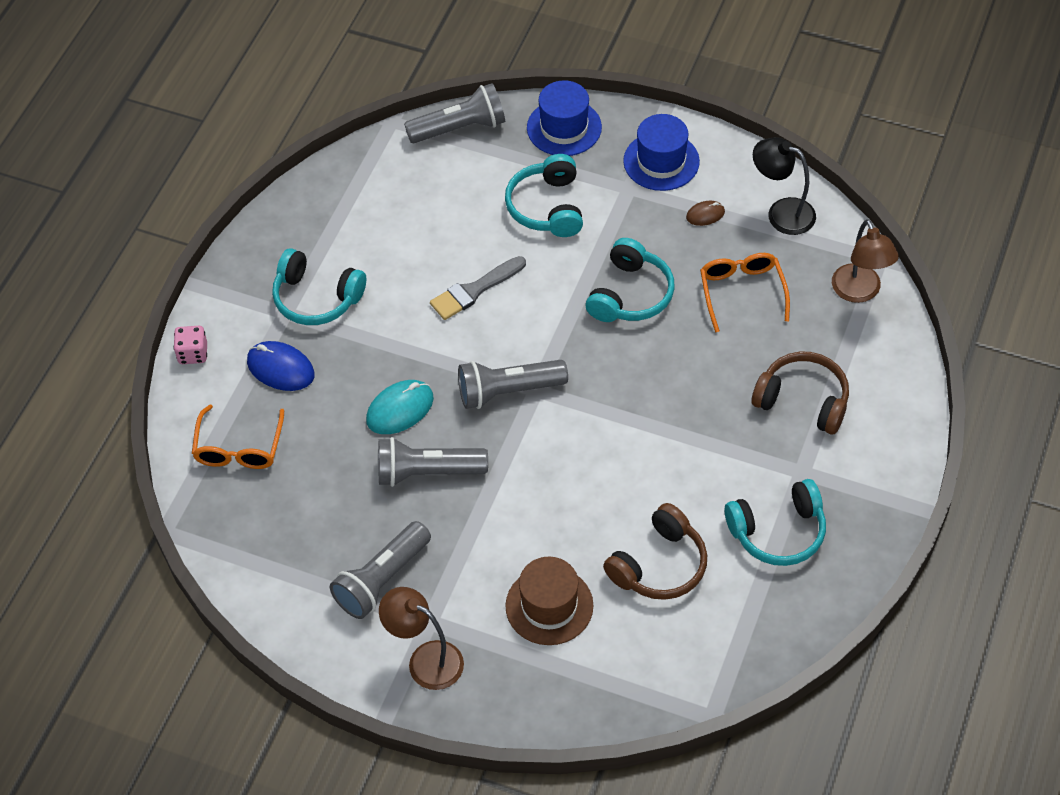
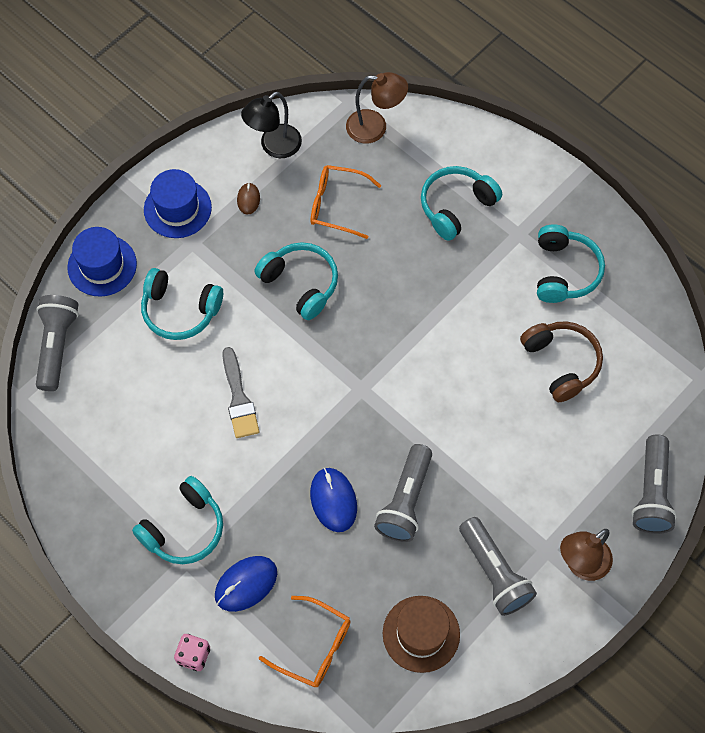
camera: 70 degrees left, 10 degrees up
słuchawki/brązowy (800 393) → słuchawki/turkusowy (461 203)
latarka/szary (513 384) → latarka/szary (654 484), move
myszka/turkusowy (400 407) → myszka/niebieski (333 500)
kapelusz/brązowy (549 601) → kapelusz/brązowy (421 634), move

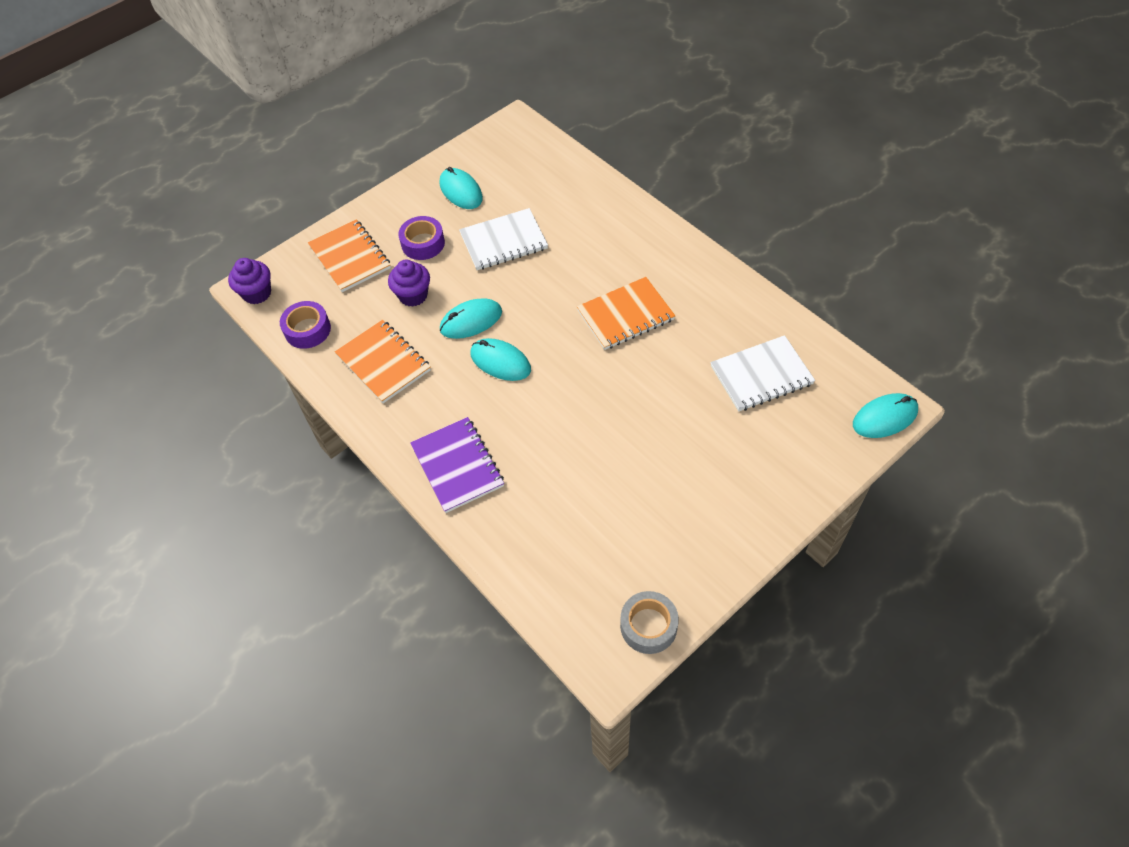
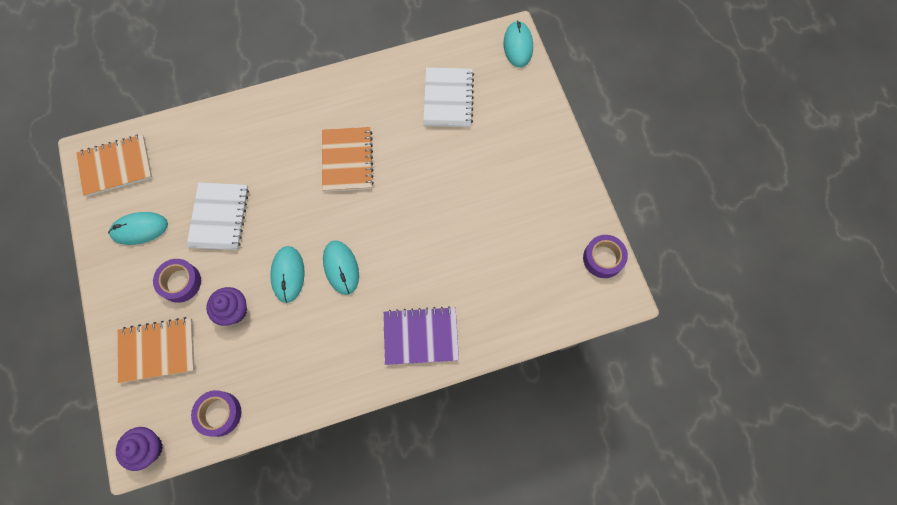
camera: 70 degrees left, 15 degrees up
zeszyt/pomarańczowy (383 361) → zeszyt/pomarańczowy (114 165), move
myszka/turkusowy (500 359) → myszka/turkusowy (341 267), 75 degrees counterclockwise
taśma klejąca/szary (649 622) → taśma klejąca/fioletowy (605 256)

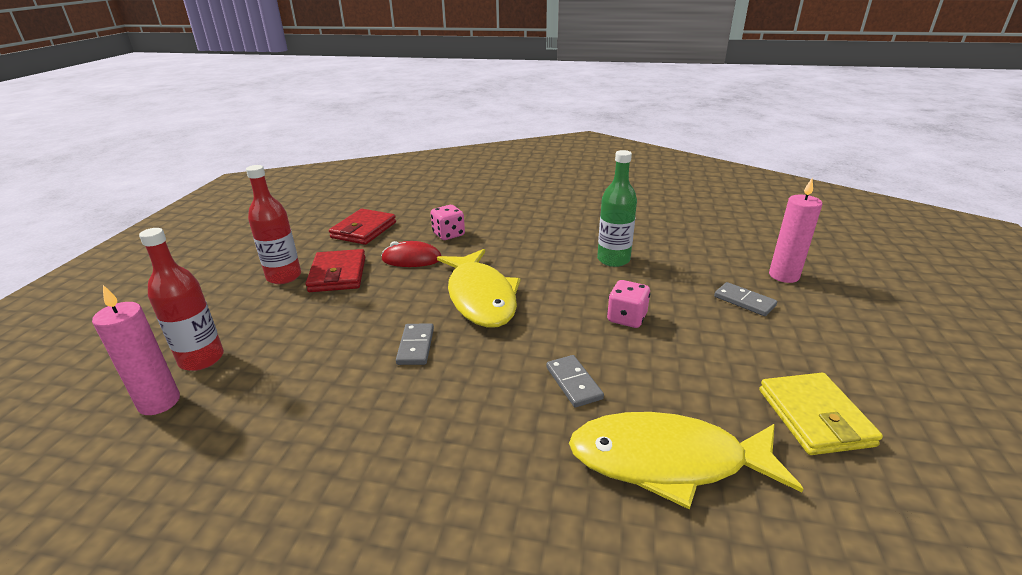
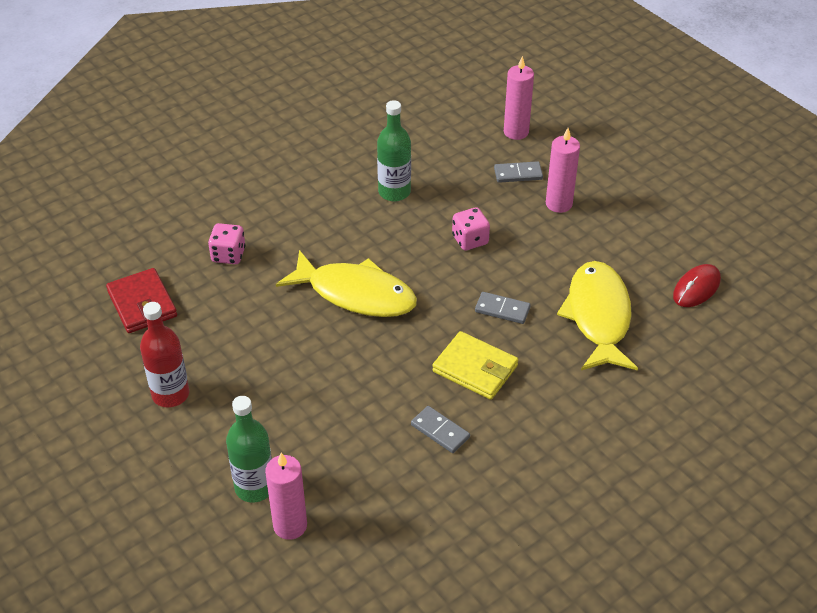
camera: 50 degrees left, 15 degrees up
butelka/czerwony (181 299) → butelka/zielony (249 449)
myszka/czerwony (411 254) → myszka/czerwony (697 285), move
portfel/czerwony (335 270) → -
kostka domina/szary (415 344) → kostka domina/szary (440 429), move
portfel/żółty (821 414) → portfel/żółty (475 365), move
ryba/żółty (686 461) → ryba/żółty (597 316), 135 degrees clockwise
- → świeca/różowy (563 170)

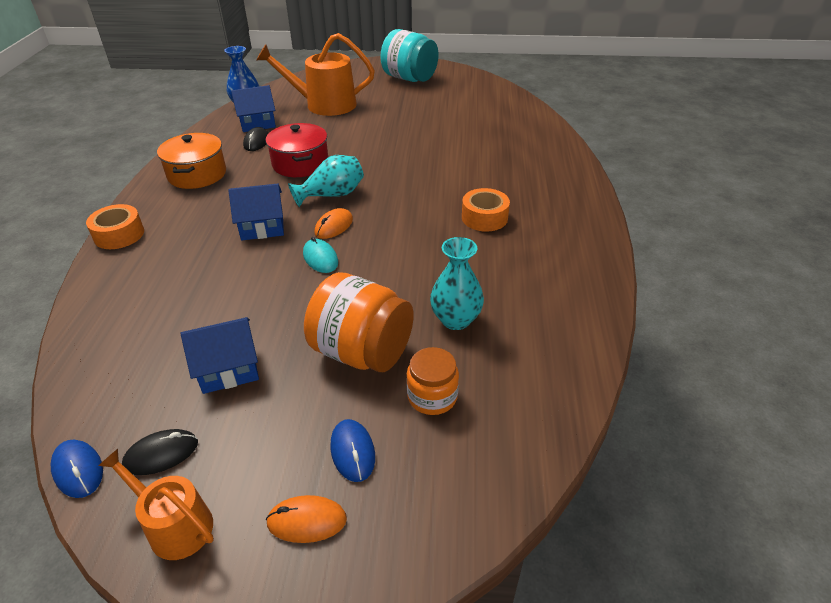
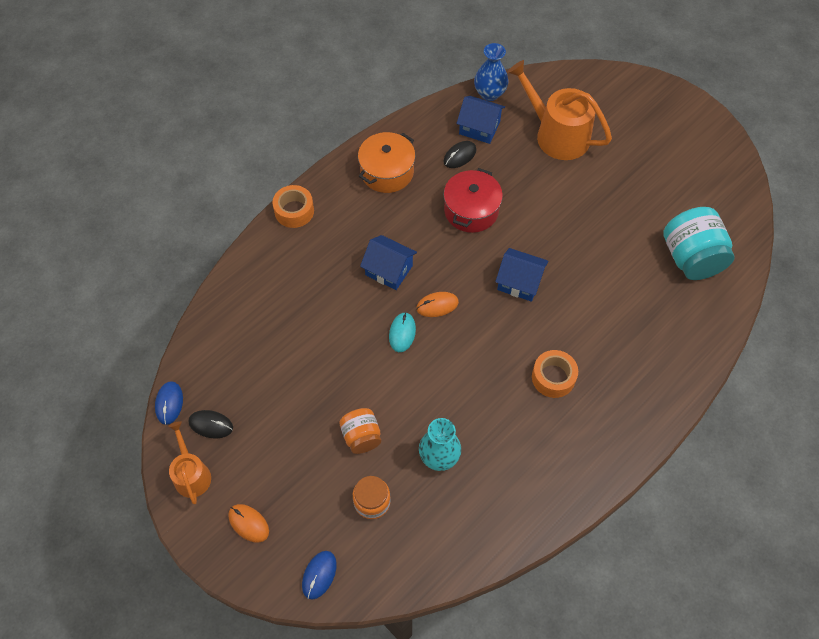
camera: 40 degrees right, 20 degrees up
słoik/turkusowy (409 55) → słoik/turkusowy (699 243), move
wazon/turkusowy (326 181) → -
słoik/pomarańczowy (359 322) → słoik/pomarańczowy (360 431), x0.58
domek/niebieski (220 355) → domek/niebieski (521 275), move
myszka/niebieski (352 450) → myszka/niebieski (319 575), move

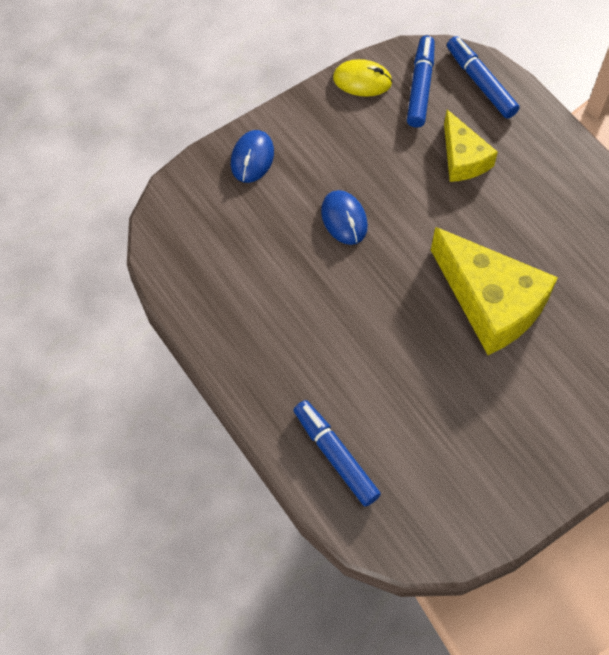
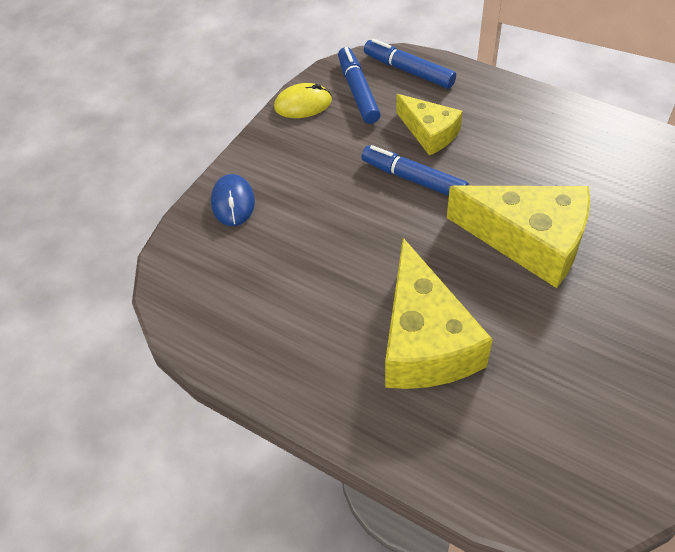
camera: 20 degrees left, 10 degrees down
myszka/niebieski (344 217) → -
flamaster/niebieski (337 453) → flamaster/niebieski (415 170), move
- → ser/żółty (439 313)

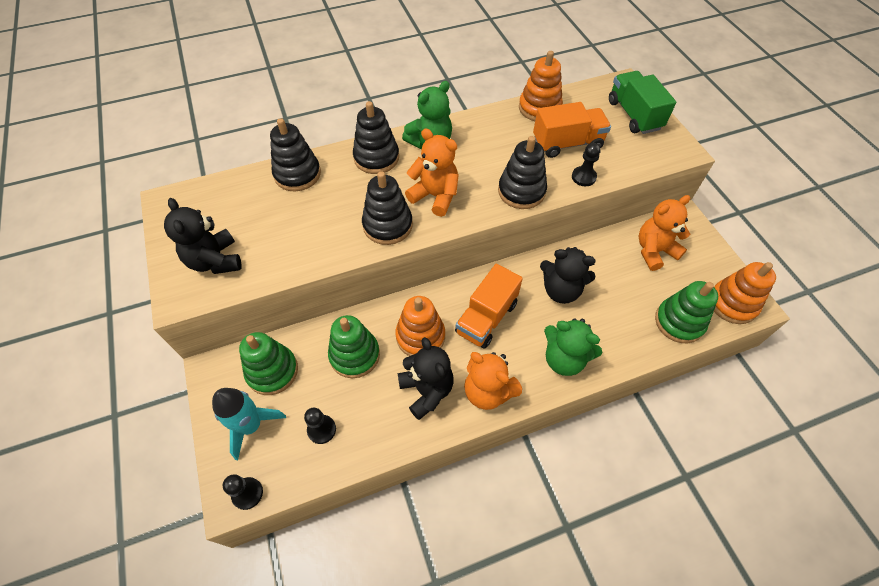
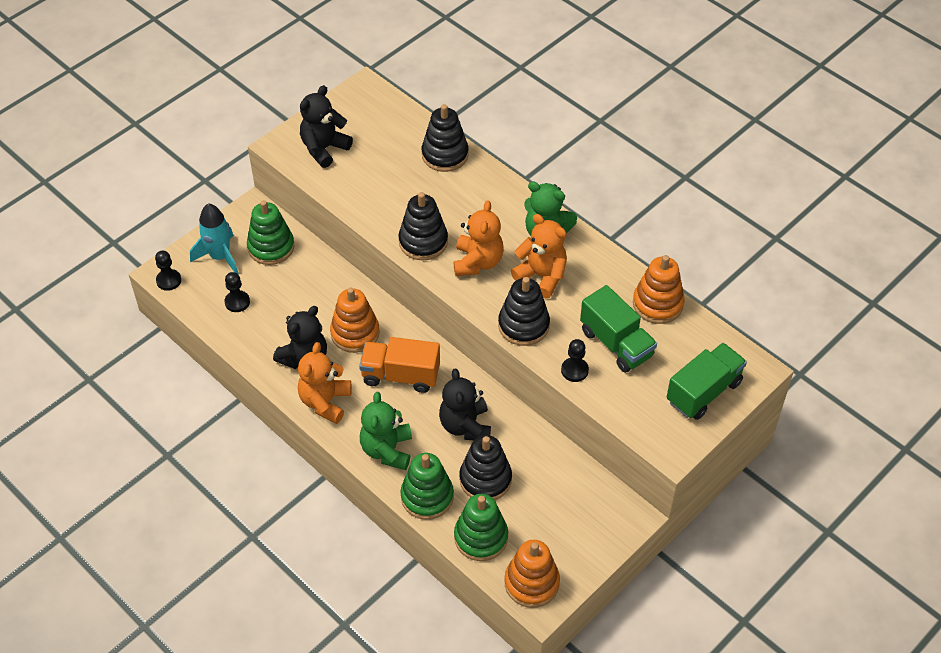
camera: 65 degrees right, 5 degrees down
zabawka nakładanka/czarny (376 137) → zabawka nakładanka/czarny (485 467), move
ciężarówka/pomarańczowy (572 130) → ciężarówka/zielony (618 329)
miś/pomarańczowy (664 233) → miś/pomarańczowy (539 256), move
zabawka nakładanka/zielony (354 346) → zabawka nakładanka/zielony (427 486), move

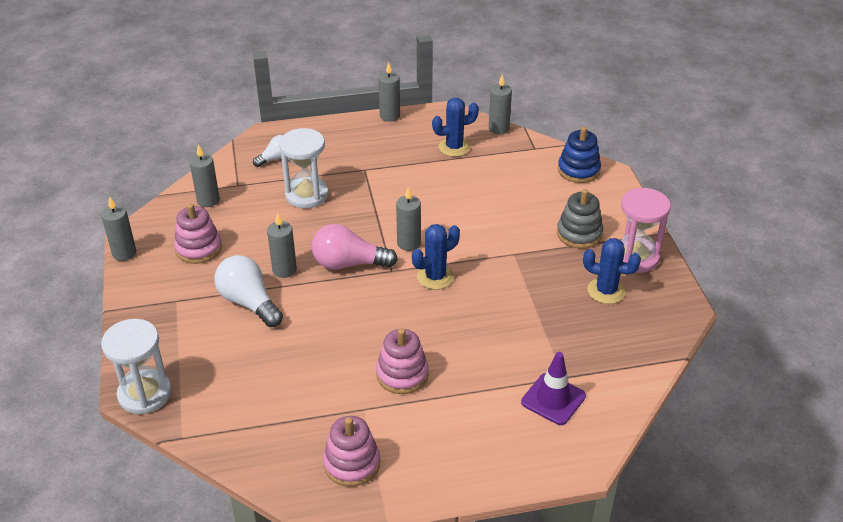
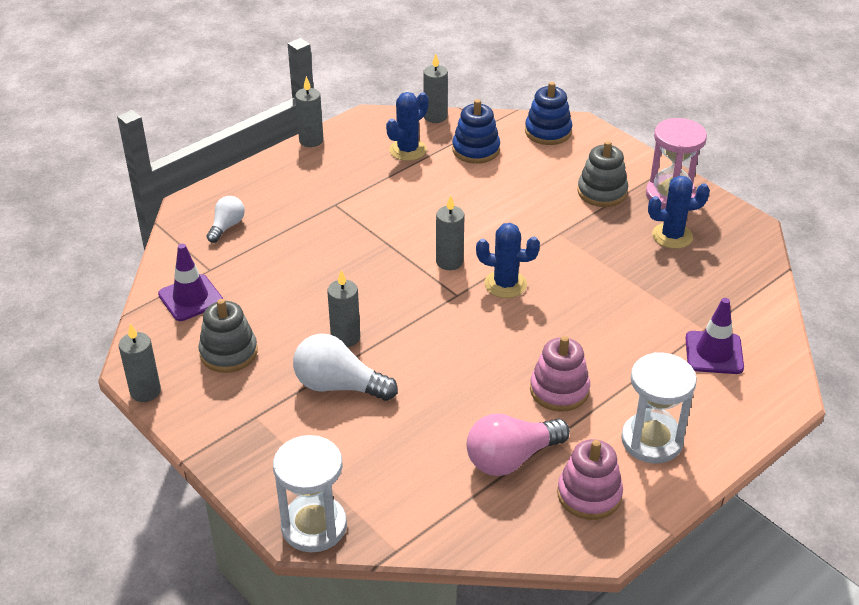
camera: 30 degrees left, 0 degrees up
klepsydra/biały (304 168) → klepsydra/biały (659 408), move
świeca/szary (205 175) → pachołek/fioletowy (190 282)
zabawka nakładanka/różowy (198 234) → zabawka nakładanka/szary (228 336)
żarówka/różowy (355 247) → żarówka/różowy (518 445), move
kaktus/niebieski (436 257) → kaktus/niebieski (508 260), 75 degrees clockwise
- → zabawka nakładanka/niebieski (476 131)

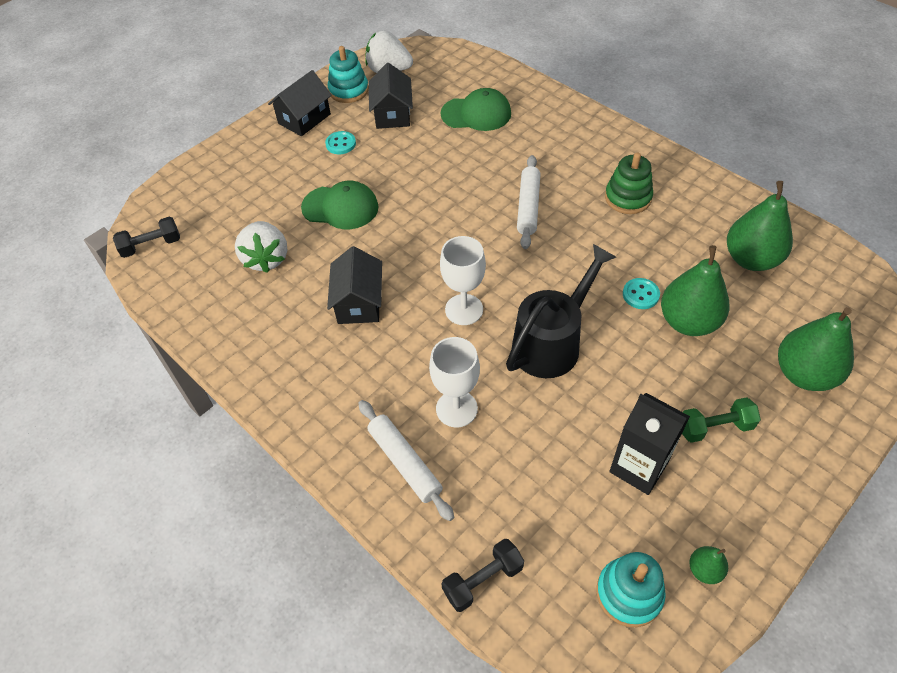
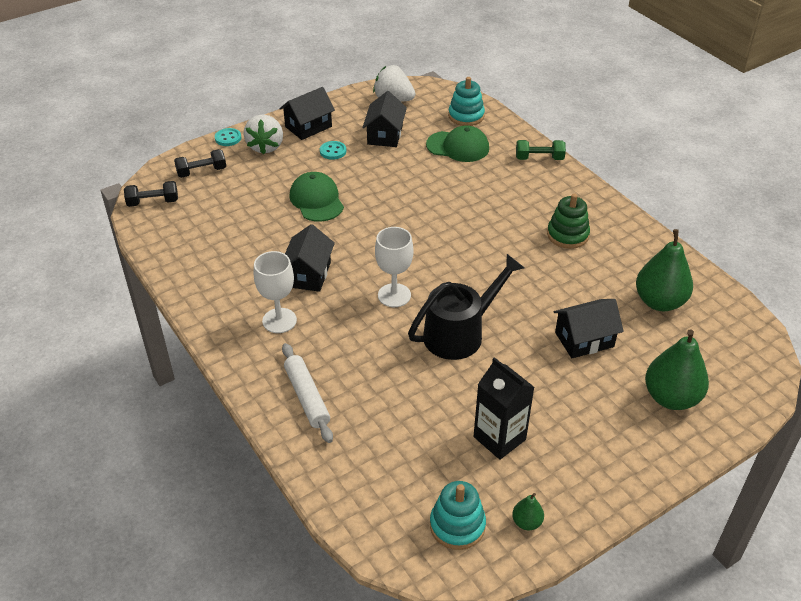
camera: 10 degrees right, 10 degrees down
zabawka nakładanka/turkusowy (348 74) → zabawka nakładanka/turkusowy (466 101), move
wałek do ciasta/biały (529 202) → -
czapka/zielony (339 205) → czapka/zielony (316 197), 135 degrees counterclockwise
truskawka/biały (261 247) → truskawka/biały (263 134), move
gruszka/zielony (695 290) → domek/czarny (589 328)
guzik/turkusowy (641 293) → guzik/turkusowy (228 137), move
kielich/biały (454 382) → kielich/biały (275 292), move
hantel/zielony (721 420) → hantel/zielony (541 150), move
hantel/czarny (482 575) → hantel/czarny (200 163), move

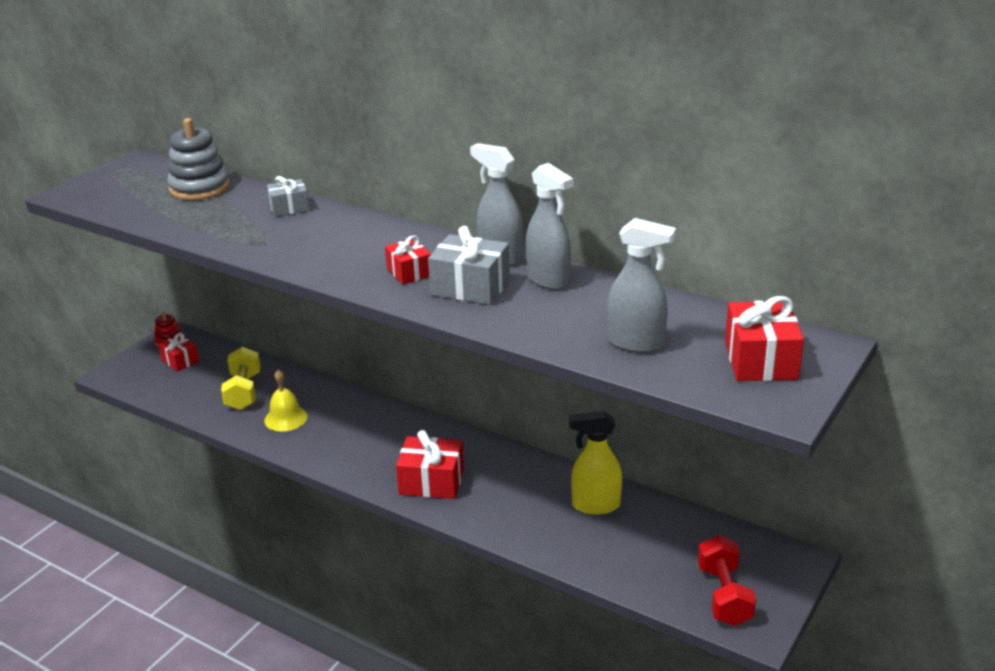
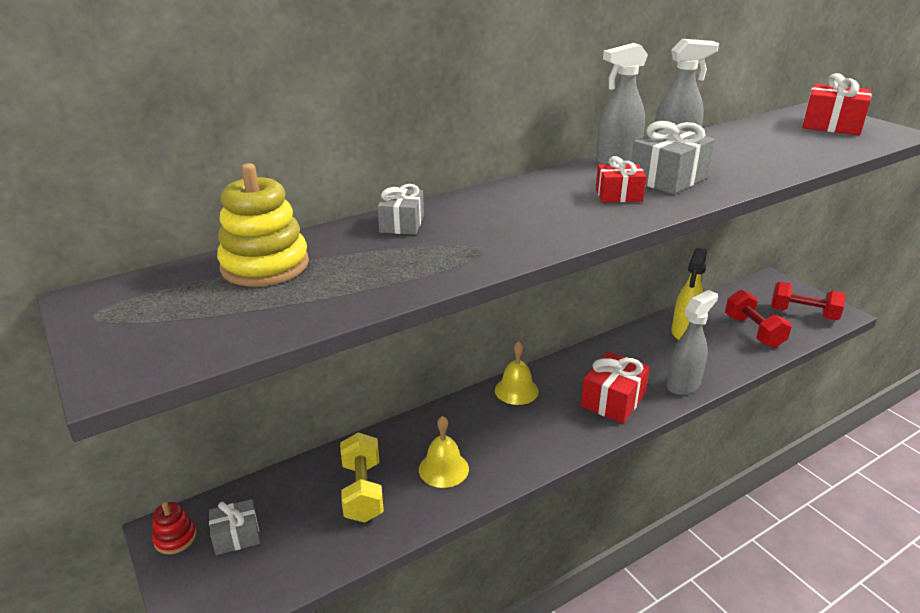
camera: 65 degrees left, 0 degrees up
zabawka nakładanka/szary (198 159) → zabawka nakładanka/żółty (263 225)
spryskiwacz/szary (641 285) → spryskiwacz/szary (692 342), move
prezent/czerwony (178 352) → prezent/szary (234 527)
hantel/żółty (241 378) → hantel/żółty (362 477), 60 degrees clockwise
- → hantel/czerwony (758 319)
- → dzwonek/żółty (517 373)

